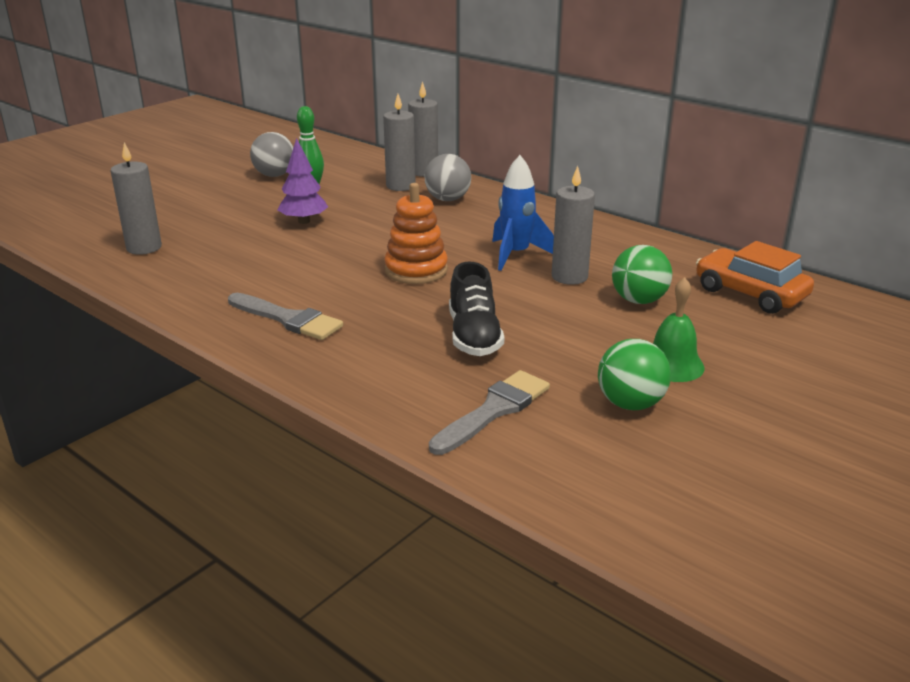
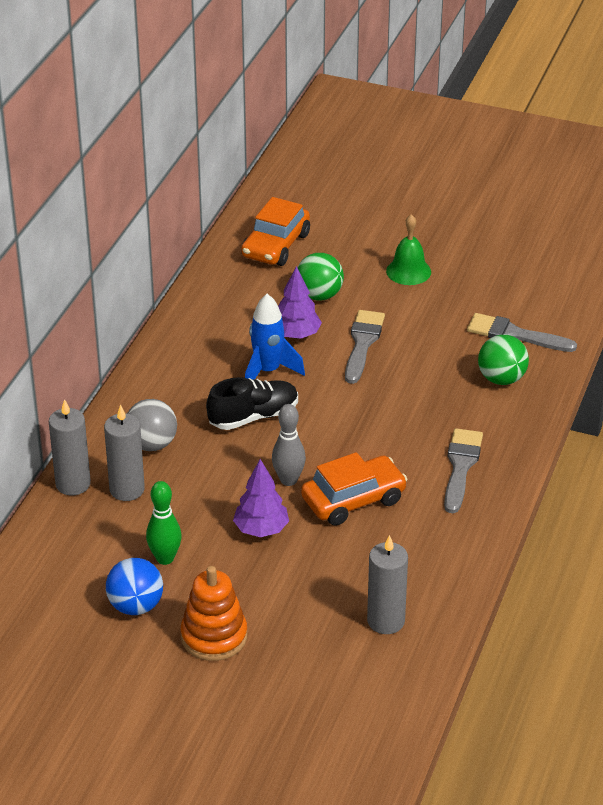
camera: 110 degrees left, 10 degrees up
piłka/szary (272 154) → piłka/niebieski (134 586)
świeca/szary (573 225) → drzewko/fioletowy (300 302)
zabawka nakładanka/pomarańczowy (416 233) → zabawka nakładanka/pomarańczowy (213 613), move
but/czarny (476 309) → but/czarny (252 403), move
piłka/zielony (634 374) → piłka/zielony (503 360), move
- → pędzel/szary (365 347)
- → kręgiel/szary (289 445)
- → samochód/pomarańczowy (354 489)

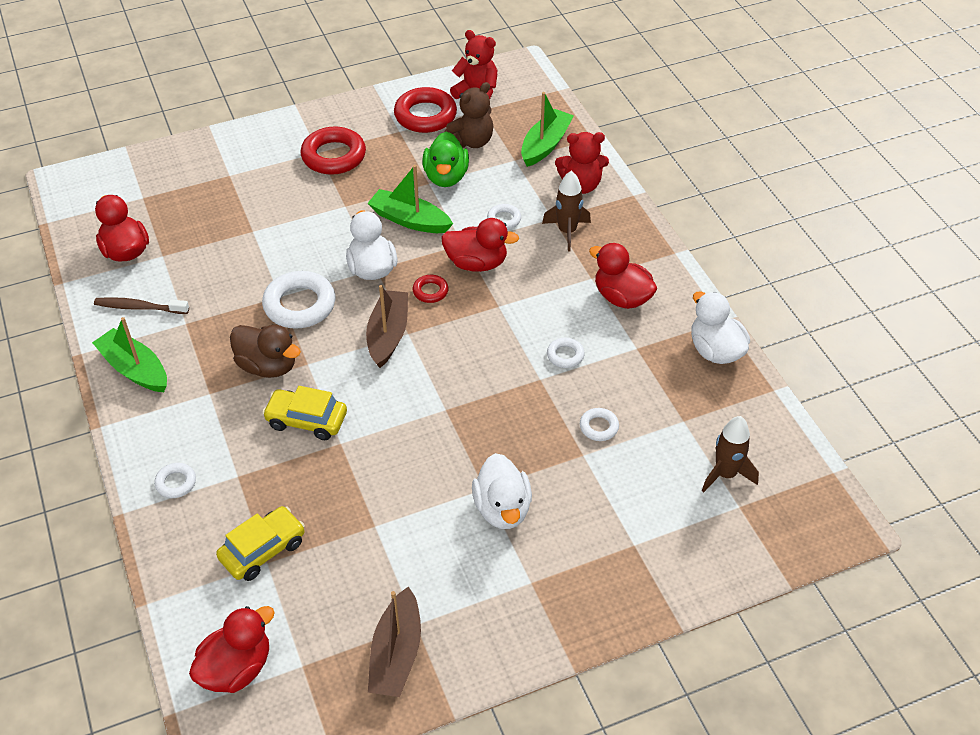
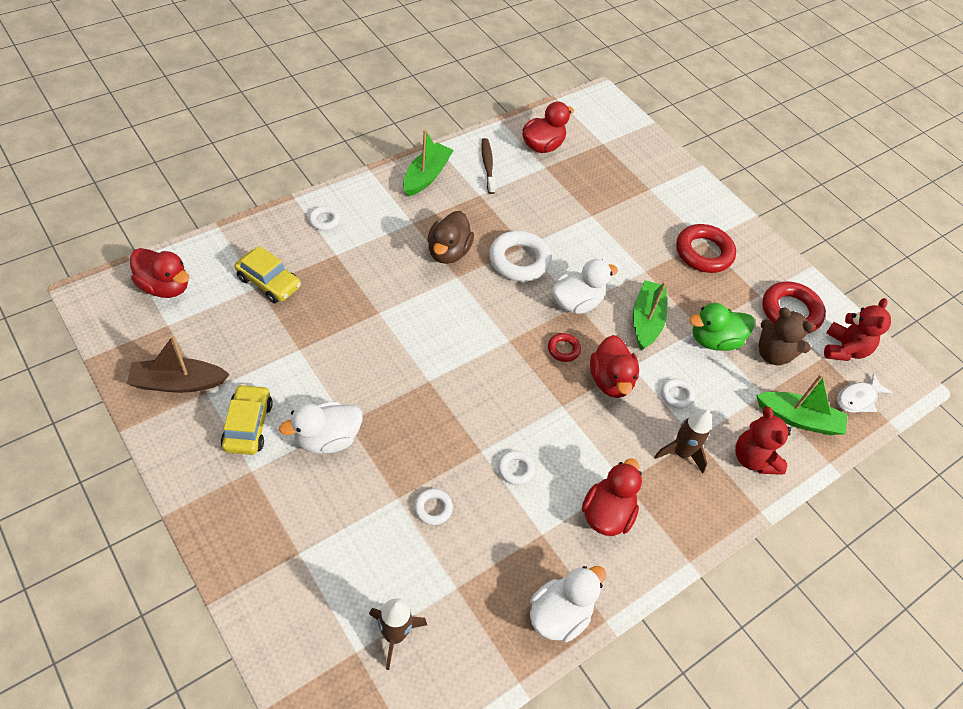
camera: 70 degrees right, 5 degrees up
łódka/brązowy (387 326) → -
samochód/żółty (304 413) → samochód/żółty (247 419), move
- → ryba/biały (865 393)

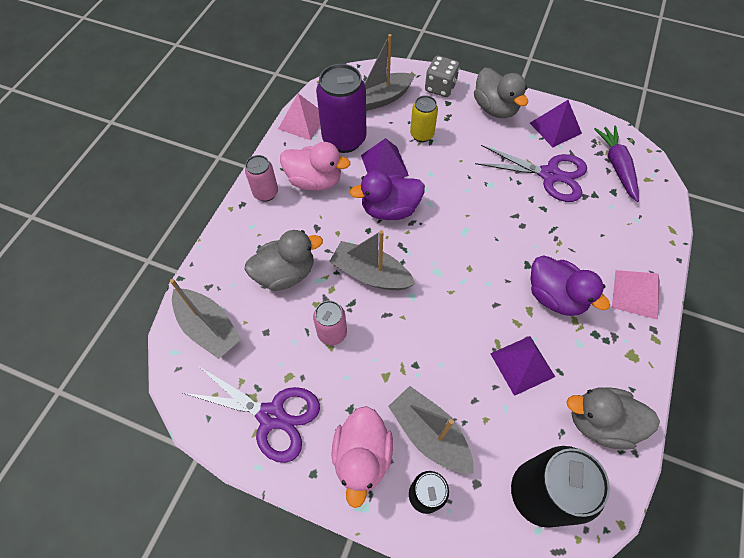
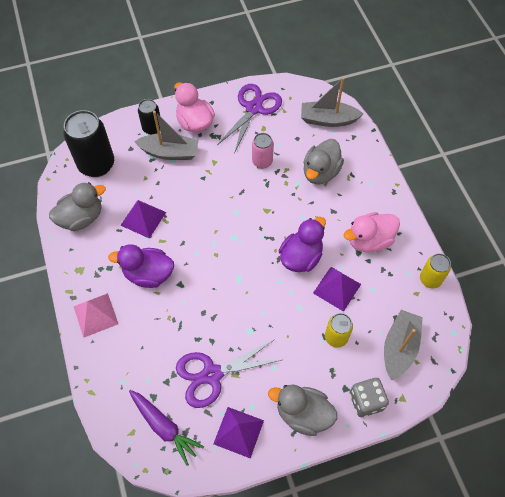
camera: 140 degrees right, 0 degrees up
puszka/fioletowy (341 108) → -
piramida/różowy (299 117) → puszka/żółty (435 271)
puszka/różowy (261 178) → -
łódka/szary (372 260) → -
nożyczki/fioletowy (251 415) → nożyczki/fioletowy (249 118), 135 degrees clockwise

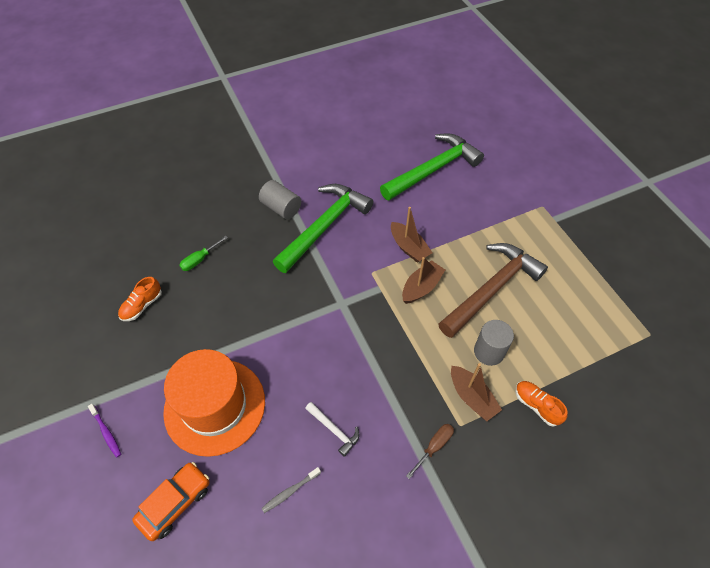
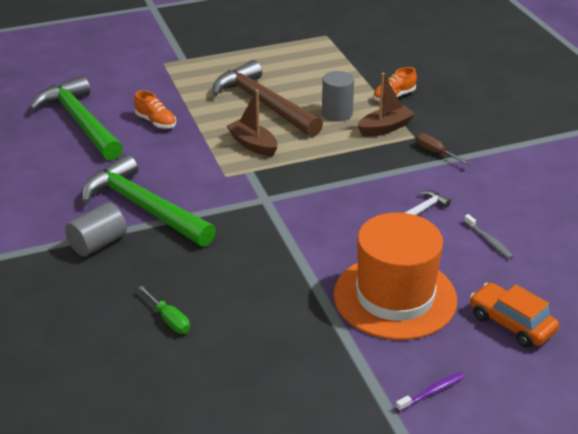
camera: 85 degrees left, 20 degrees down
łódka/brązowy (411 235) → -
but/pomarańczowy (140 299) → but/pomarańczowy (155 109), move

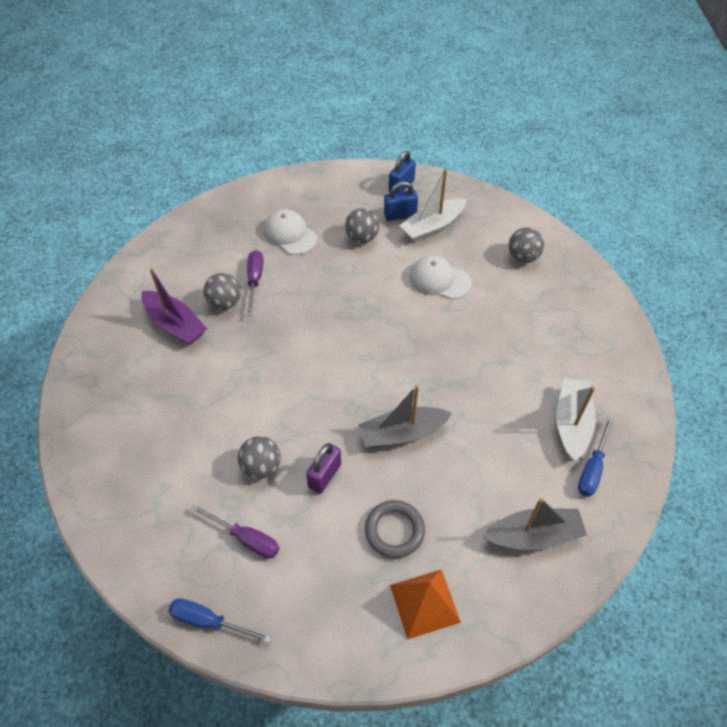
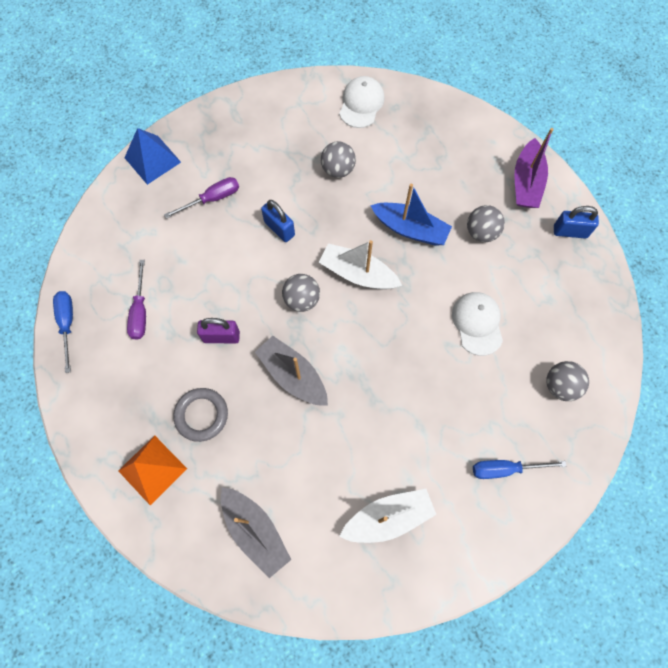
camera: 60 degrees right, 15 degrees up
łódka/biały (433 205) → łódka/biały (360 265), move
kłódka/niebieski (401 201) → kłódka/niebieski (278 221), move
czapka/biały (291 232) → czapka/biały (362 102), move
śrubokręt/fioletowy (255 283) → śrubokręt/fioletowy (201 197), move
łódka/fioletowy (174 306) → łódka/fioletowy (534 168), move
śrubokręt/niebieski (596 456) → śrubokręt/niebieski (520 469), move
piłka/szary (259 457) → piłka/szary (301 293), move
- → piramida/niebieski (152 156)
- → łódka/niebieski (411 215)

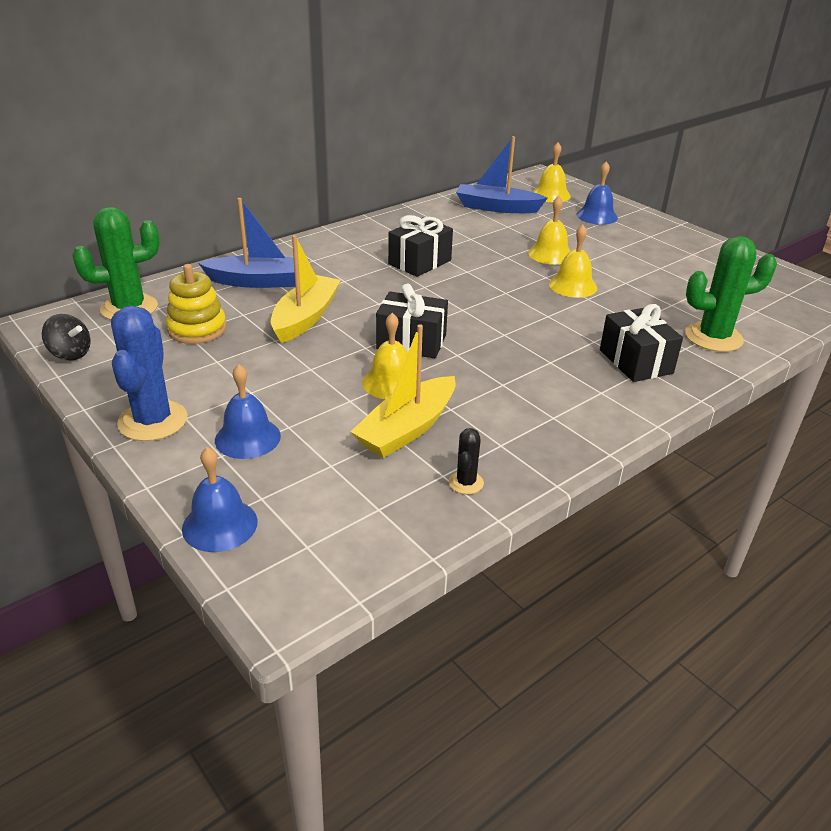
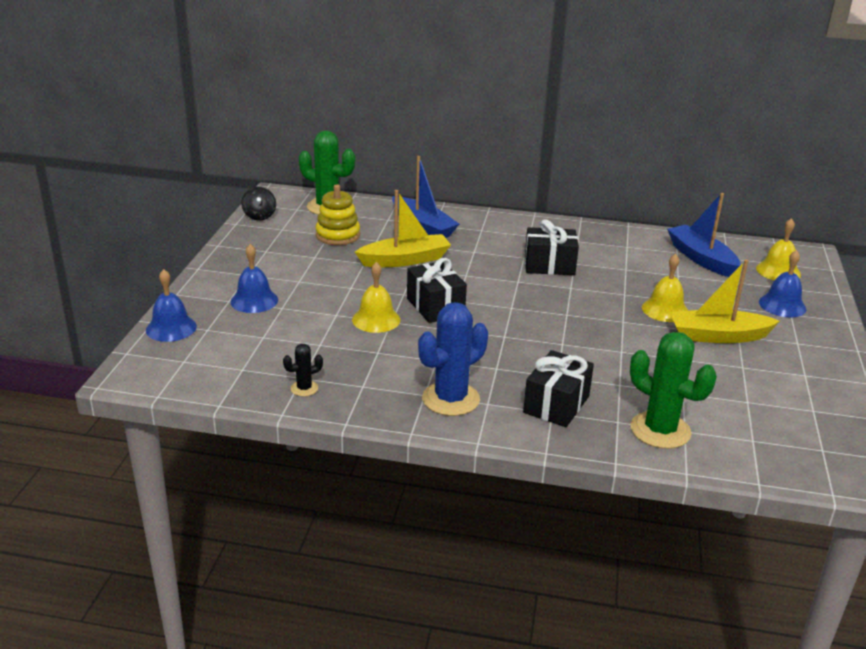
camera: 50 degrees right, 5 degrees down
dzwonek/żółty (573 261) → -
kaktus/niebieski (149 373) → kaktus/niebieski (453 359), move
łódka/żółty (403 391) → łódka/żółty (725 301), move

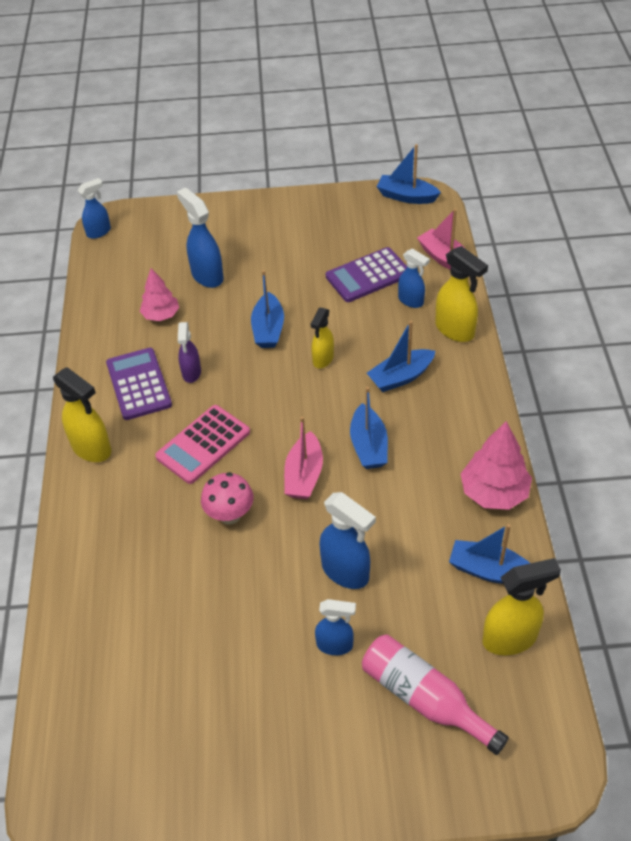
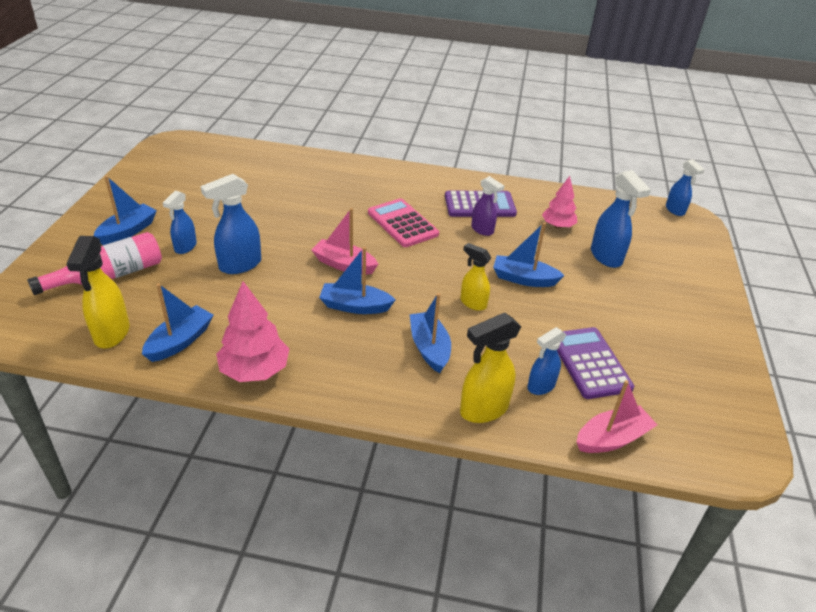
camera: 100 degrees right, 10 degrees down
łódka/niebieski (409 174) → łódka/niebieski (125 210), move
spryskiwacz/niebieski (200 238) → spryskiwacz/niebieski (621 219), 90 degrees clockwise
spryskiwacz/fioletowy (189 352) → spryskiwacz/fioletowy (487 206), 150 degrees counterclockwise
spryskiwacz/żółty (82 414) → -
grzyb/różowy (227 498) → -

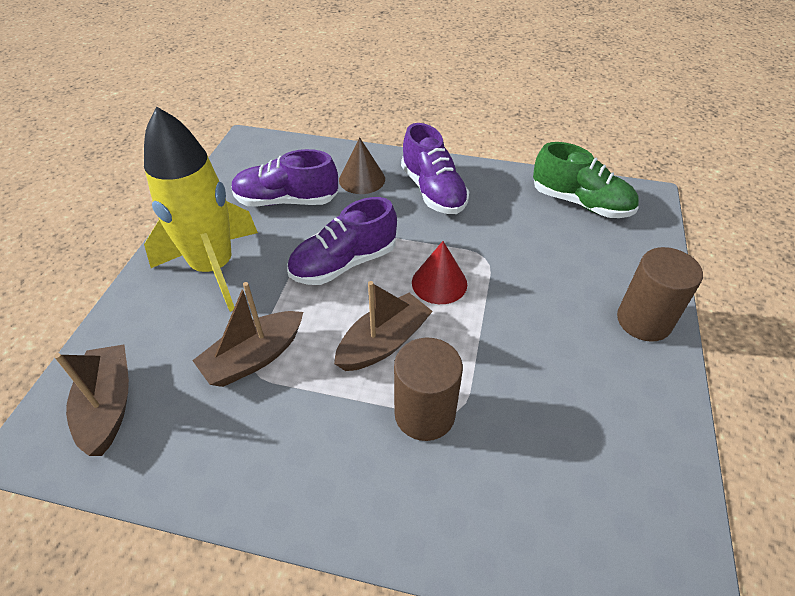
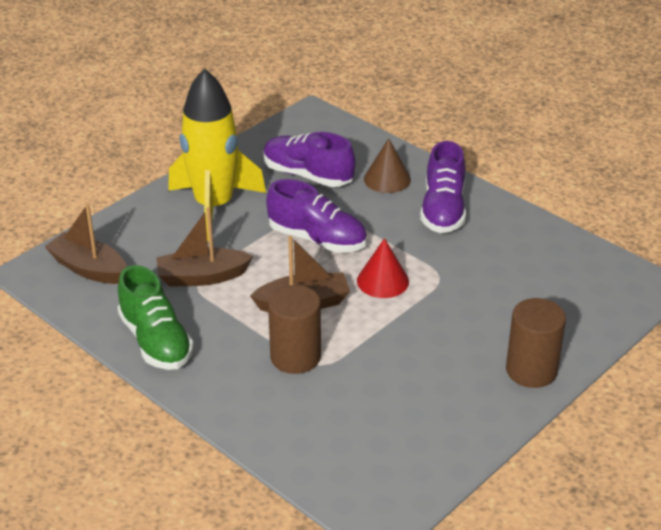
camera: 30 degrees right, 10 degrees down
but/zielony (586 180) → but/zielony (156 317), move
but/fioletowy (342 241) → but/fioletowy (316 215), 150 degrees counterclockwise
łódka/brązowy (91 400) → łódka/brązowy (85 244), 75 degrees counterclockwise

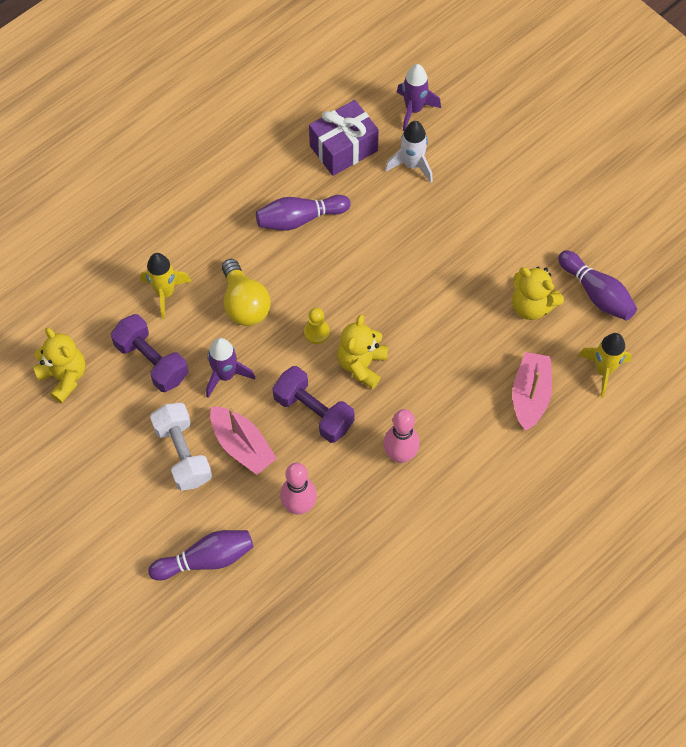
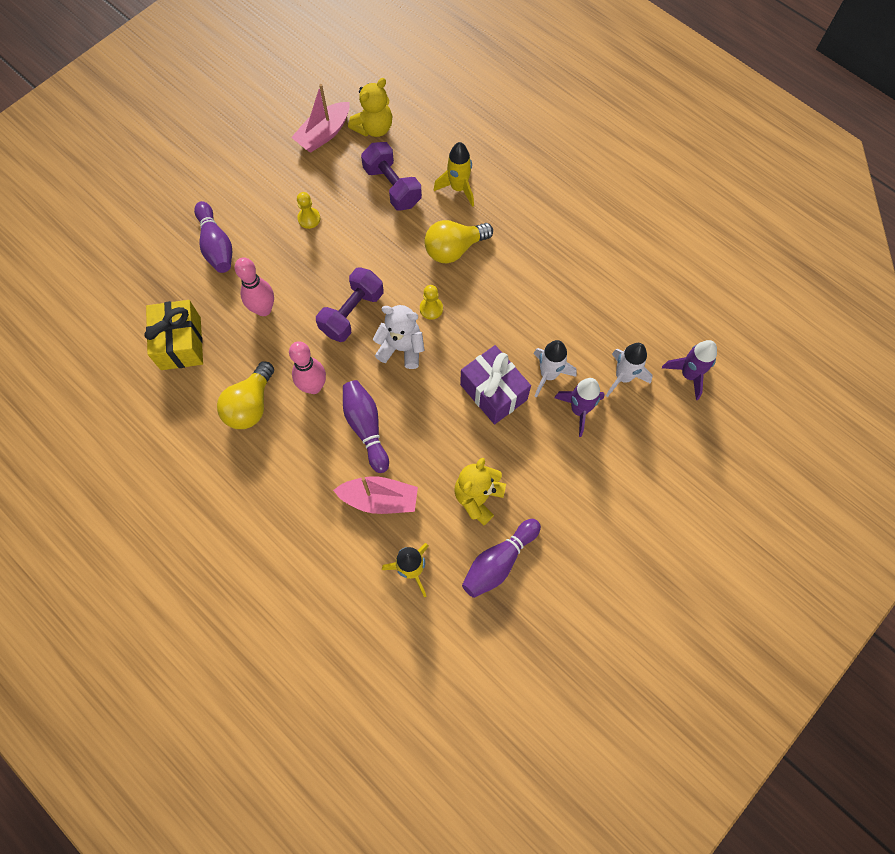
camera: 85 degrees right, 5 degrees up
prezent/fioletowy (344 138) → prezent/fioletowy (495 384), move
kręgiel/fioletowy (303 213) → kręgiel/fioletowy (366 426), move
hantel/fioletowy (149 353) → hantel/fioletowy (391 176), 75 degrees counterclockwise
miś/żółty (362 351) → miś/biały (398 337)
rakieta/fioletowy (230 368) → rakieta/fioletowy (579 407), move
hantel/biały (181 446) → pionek/żółty (308 210)
łódka/różowy (243 441) → łódka/różowy (320 118), move
- → prezent/żółty (174 335)
- → rakieta/biały (555 369)
- → żarówka/żółty (245 395)

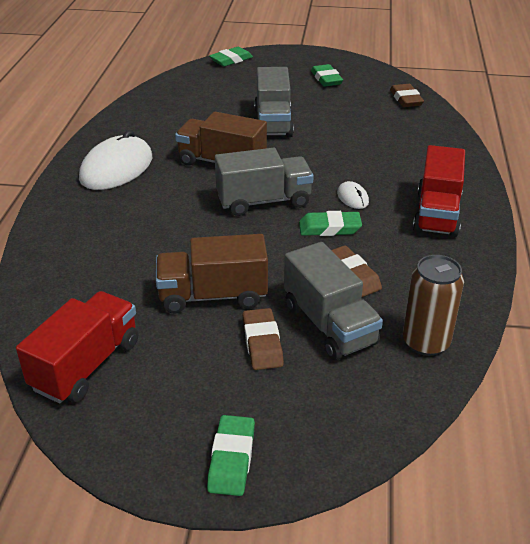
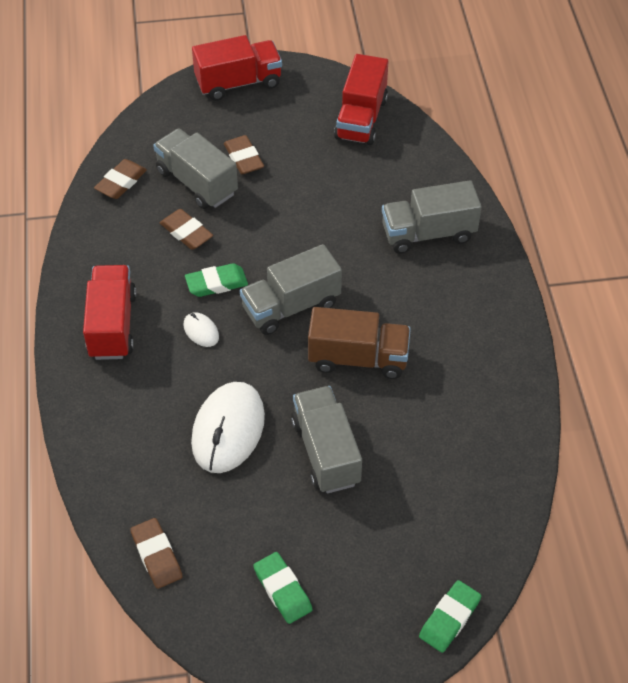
camera: 165 degrees right, 15 degrees up
myszka/biały (115 160) → myszka/biały (228 427), move
ciężarówka/brązowy (212 273) → -
puszka/brązowy (433 305) → gumka do mazania/brązowy (120 179)
gumka do mazania/zielony (231 455) → ciężarówka/czerwony (237 68)
- → ciężarówka/szary (432 217)

